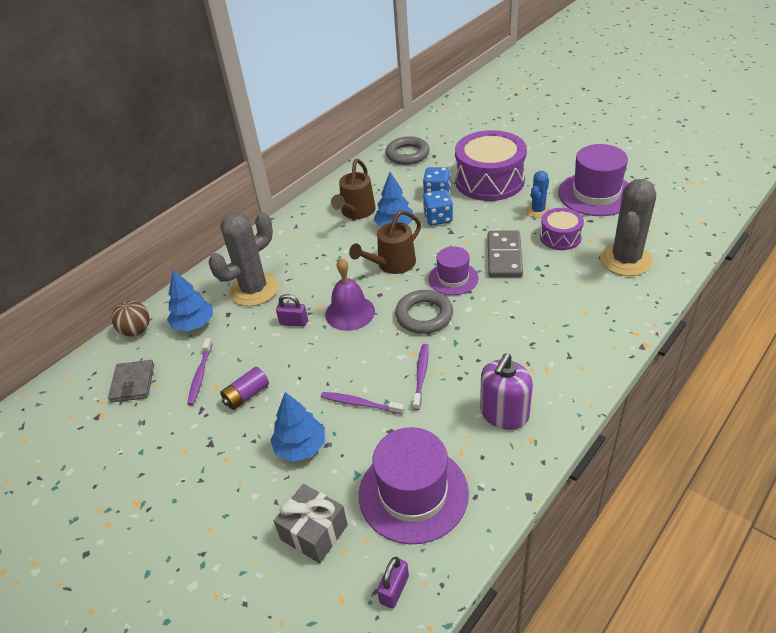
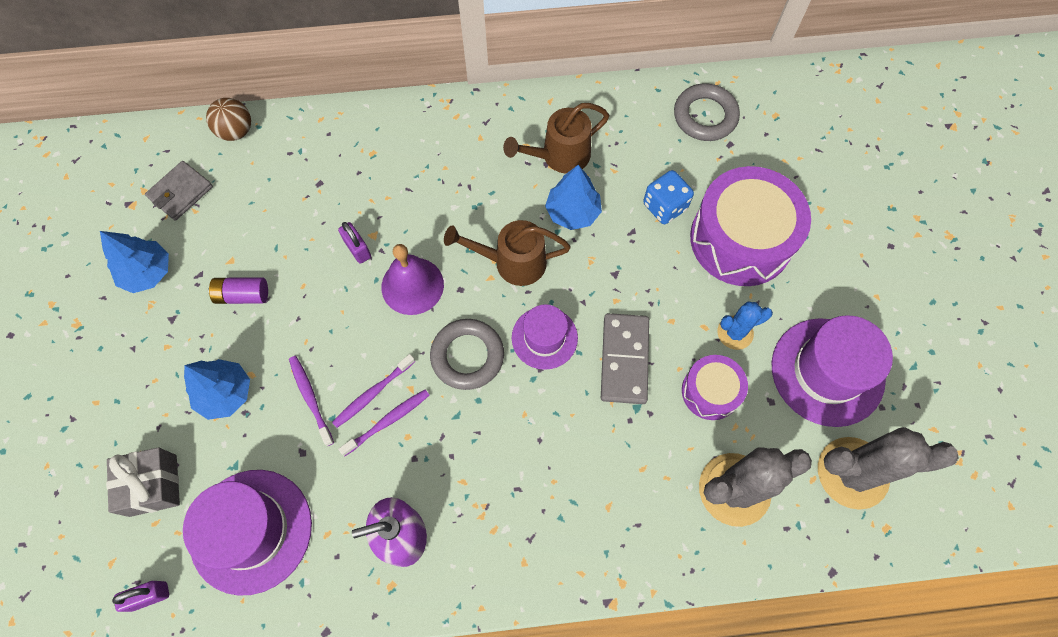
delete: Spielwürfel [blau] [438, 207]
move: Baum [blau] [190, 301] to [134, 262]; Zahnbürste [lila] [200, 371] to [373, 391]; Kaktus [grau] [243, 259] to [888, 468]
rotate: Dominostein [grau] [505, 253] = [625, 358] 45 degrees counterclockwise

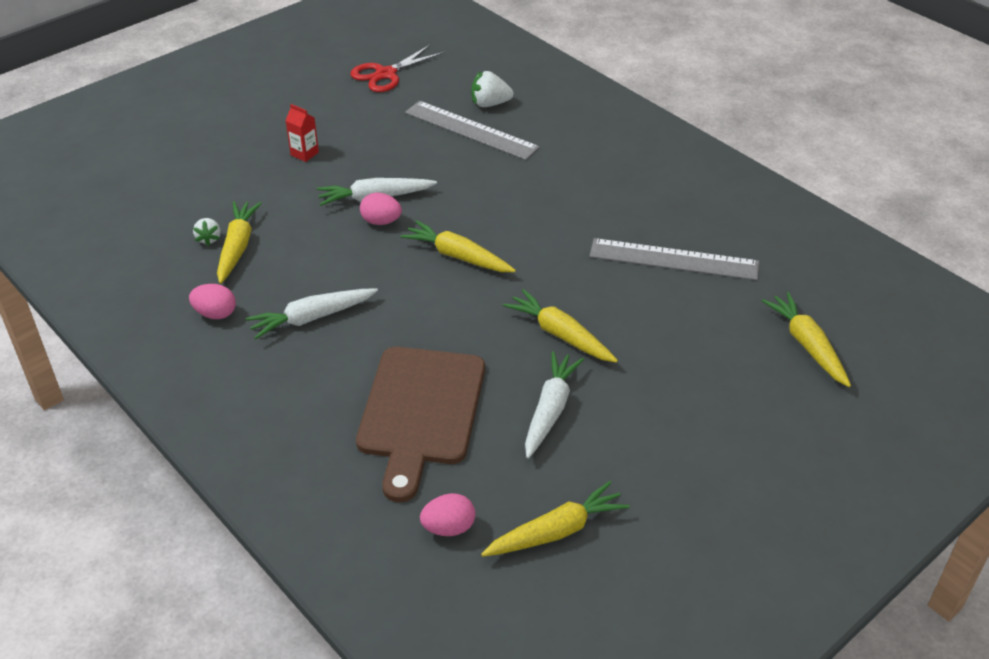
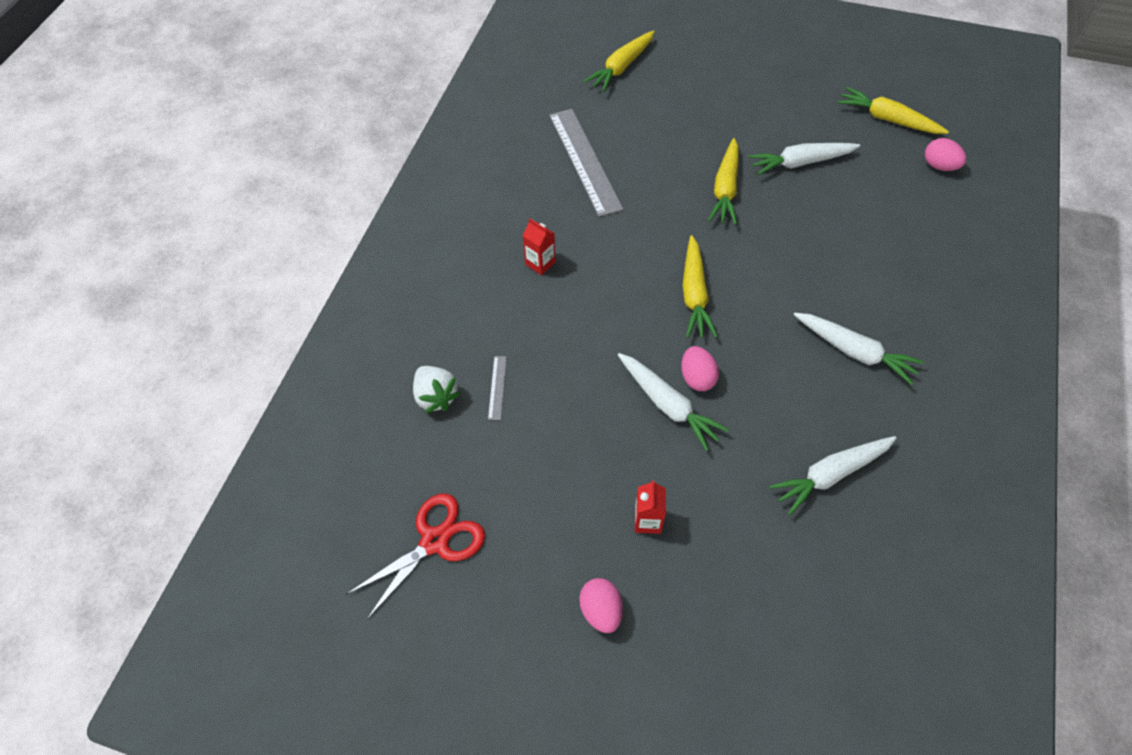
delete: Erdbeere [weiß] [206, 232]; Schneidebrett [braun] [420, 424]
insert: Getränkekarton [rot] [539, 246]
move: Ei [rosa] [212, 301] to [601, 605]
recolor: Karotte [gelb] [239, 242] to Karotte [weiß] [832, 475]
rotate: Schere [rot] [397, 68] = [415, 556] 60 degrees counterclockwise
resize: Lineal [grau] [472, 130] = [497, 388] x0.42

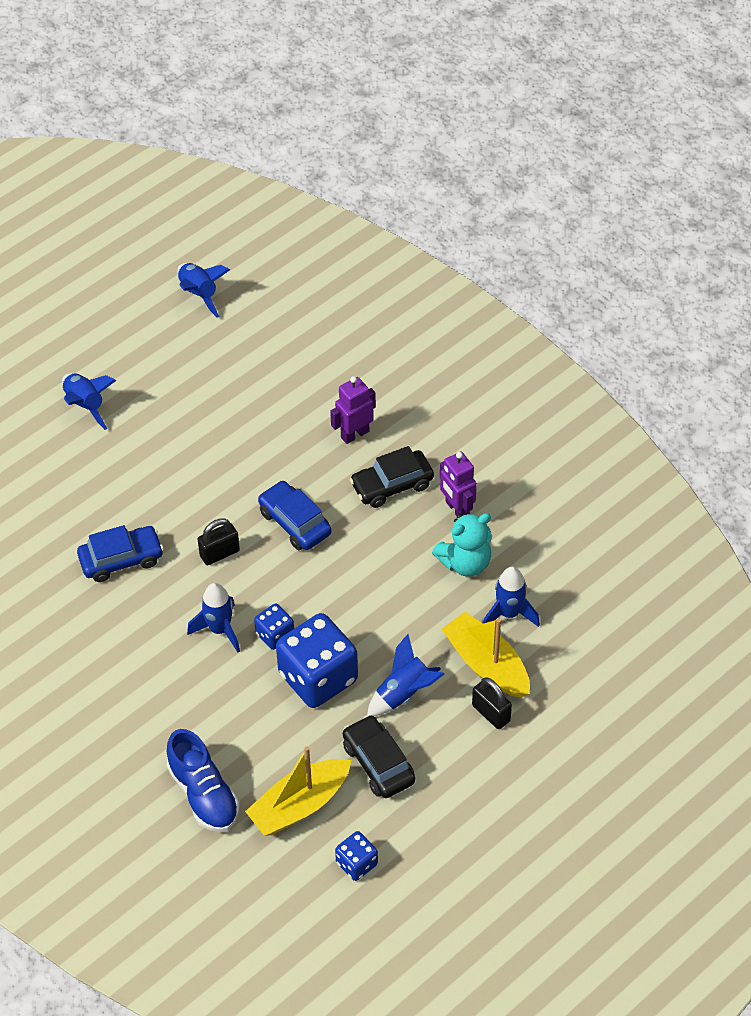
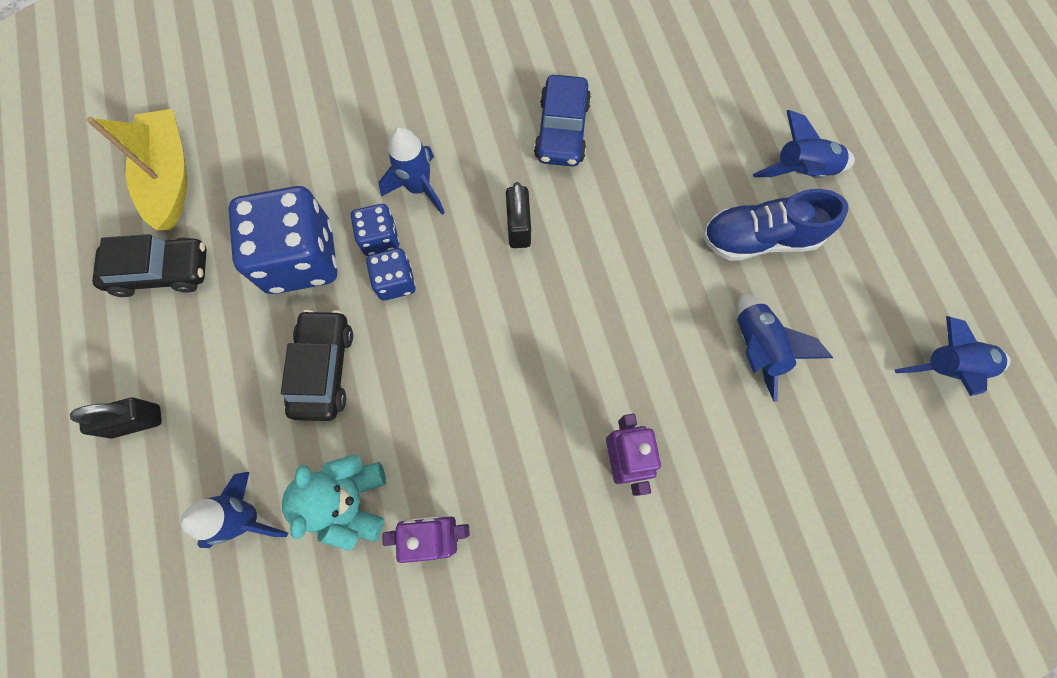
delete: Auto [blau] [295, 515]; Boot [gelb] [486, 655]
move: Schuh [blau] [203, 780] to [775, 225]; Spielwürfel [blau] [356, 856] to [391, 274]; Auto [schwarz] [392, 477] to [317, 365]; Rakete [blau] [405, 675] to [785, 347]

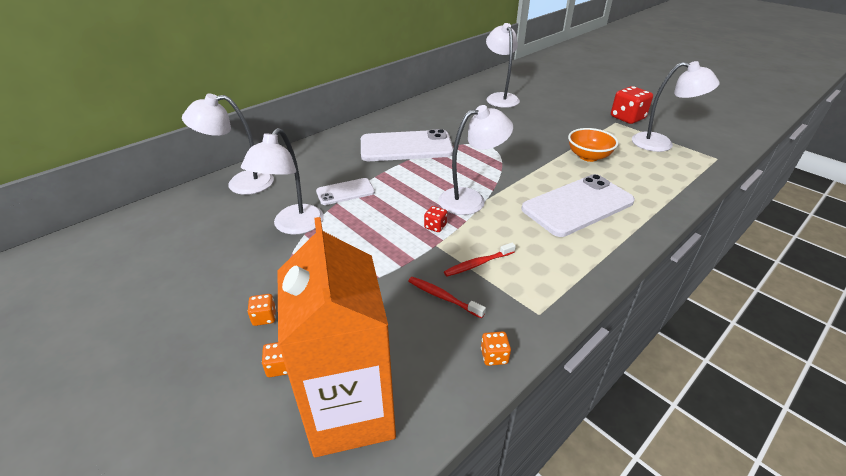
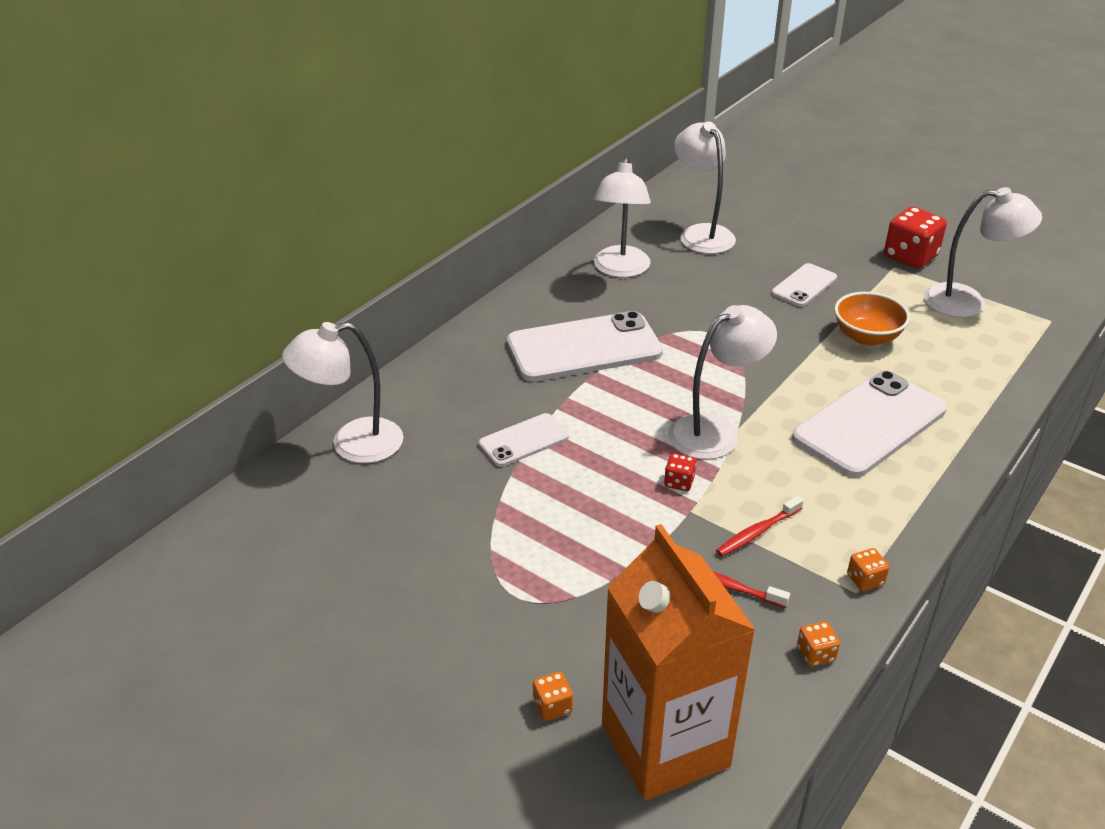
insert: Handy [weiß] [804, 285]
move: Lampe [weiß] [282, 181] to [622, 216]; Spielwürfel [orange] [261, 310] to [868, 569]

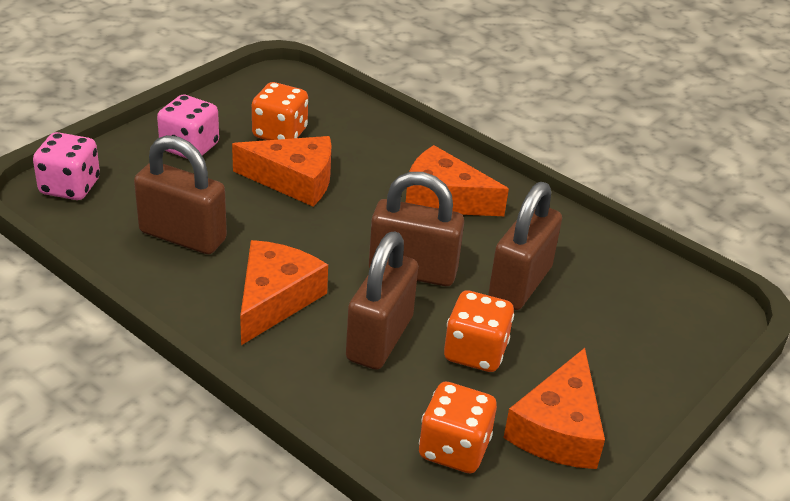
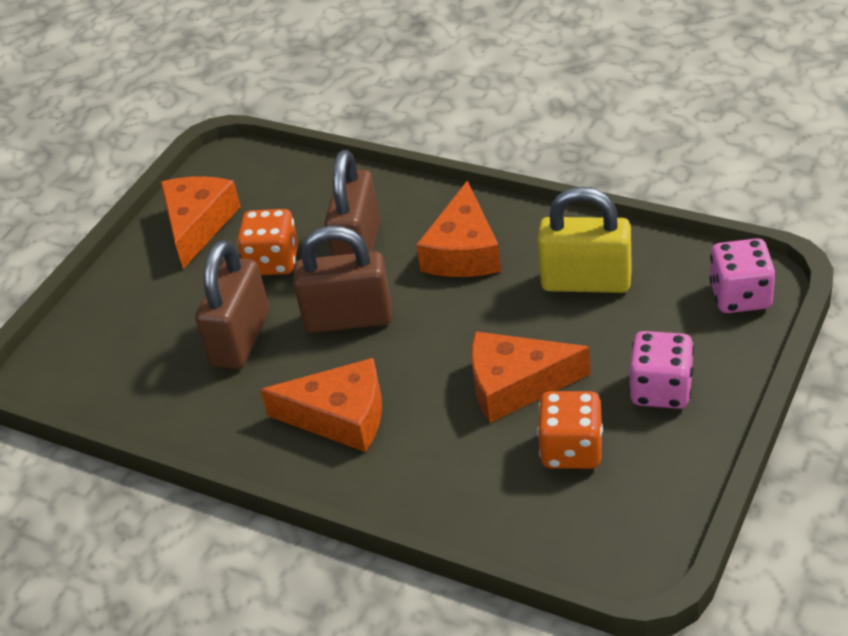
delete: Spielwürfel [orange] [458, 427]
recolor: Vorhängeschloss [braun] [180, 194] to Vorhängeschloss [gelb] [585, 239]

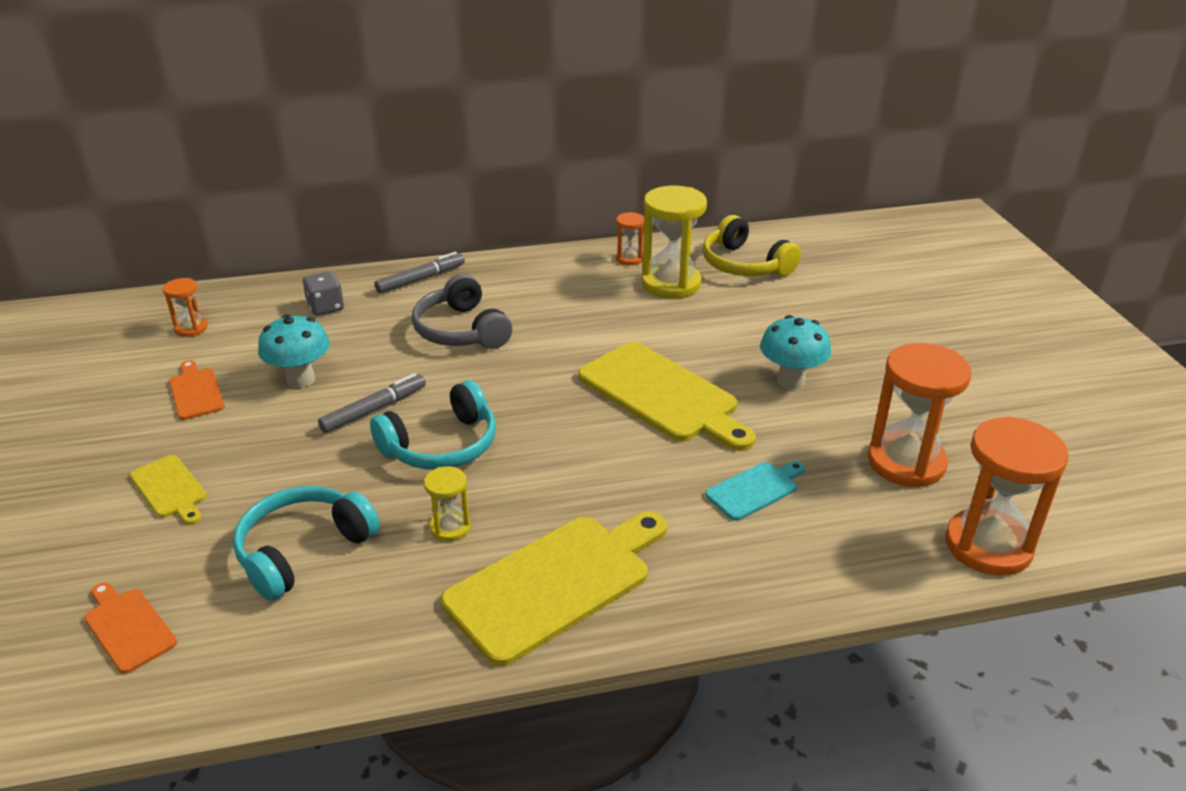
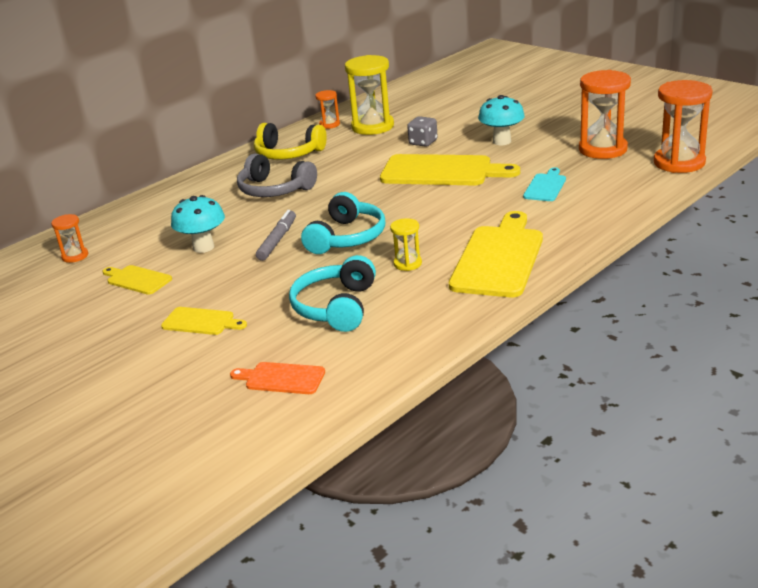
delete: Filzstift [grau] [419, 273]
move: Spielwürfel [grau] [323, 293] to [422, 131]; Kopfhörer [gelb] [752, 245] to [290, 141]
recolor: Schneidebrett [orange] [197, 390] to Schneidebrett [gelb] [137, 280]

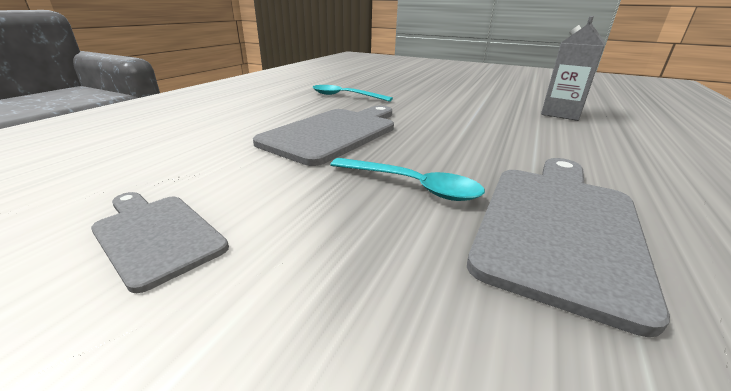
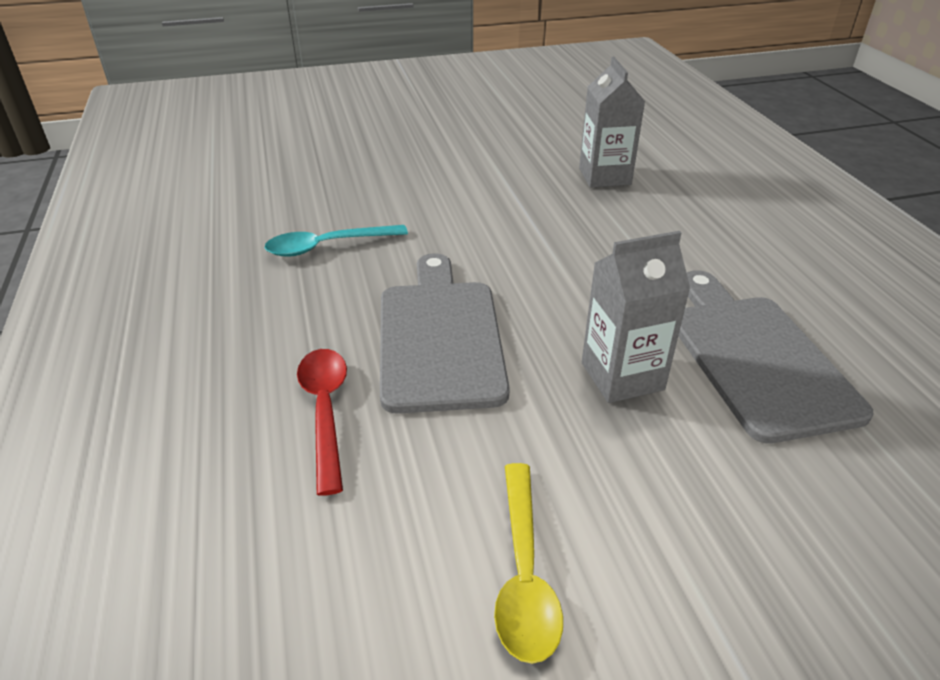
insert: Löffel [rot] [322, 422]
replace: Schneidebrett [grau] [160, 242] to Löffel [gelb] [528, 563]; Löffel [türkis] [407, 179] to Getränkekarton [grau] [636, 317]

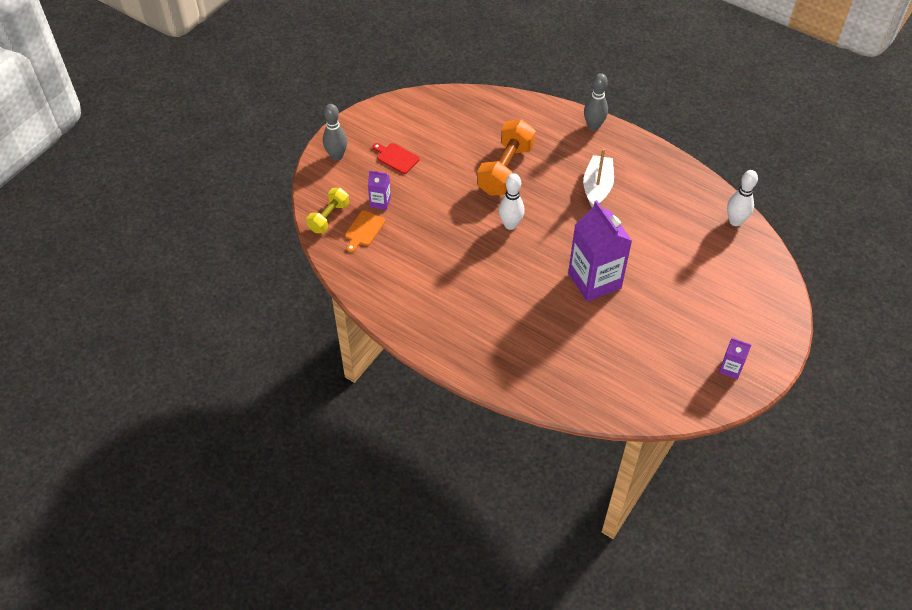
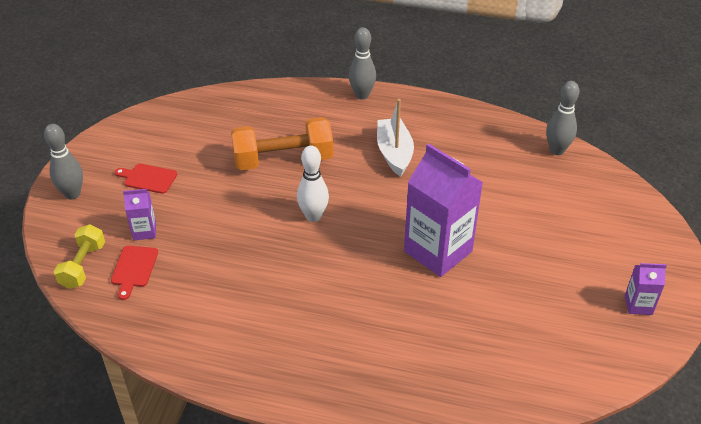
recolor: Schneidebrett [orange] [365, 231] to Schneidebrett [rot] [134, 273]; Bowlingkegel [weiß] [742, 198] to Bowlingkegel [grau] [562, 118]
rotate: Hantel [orange] [506, 157] = [282, 143] 75 degrees clockwise

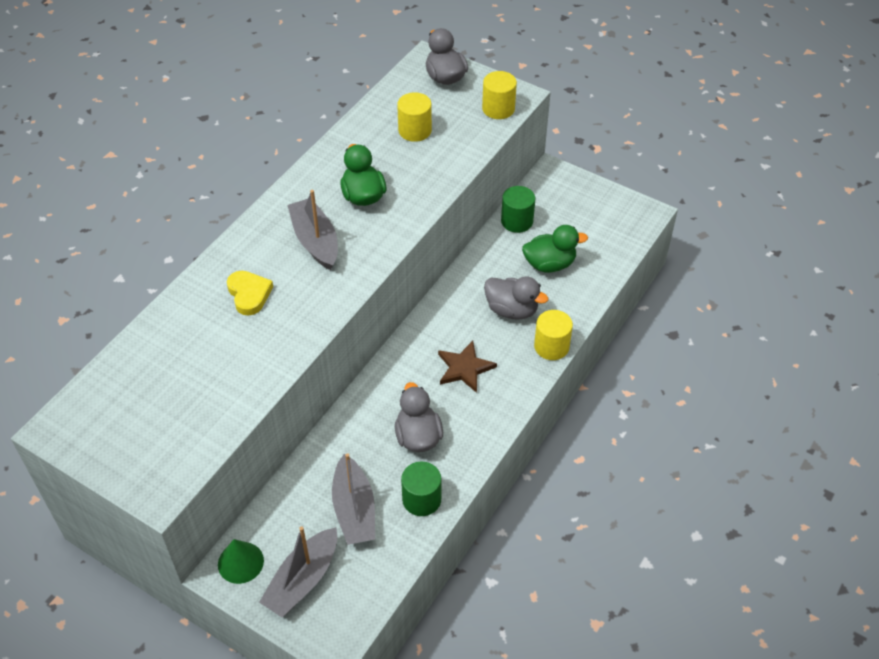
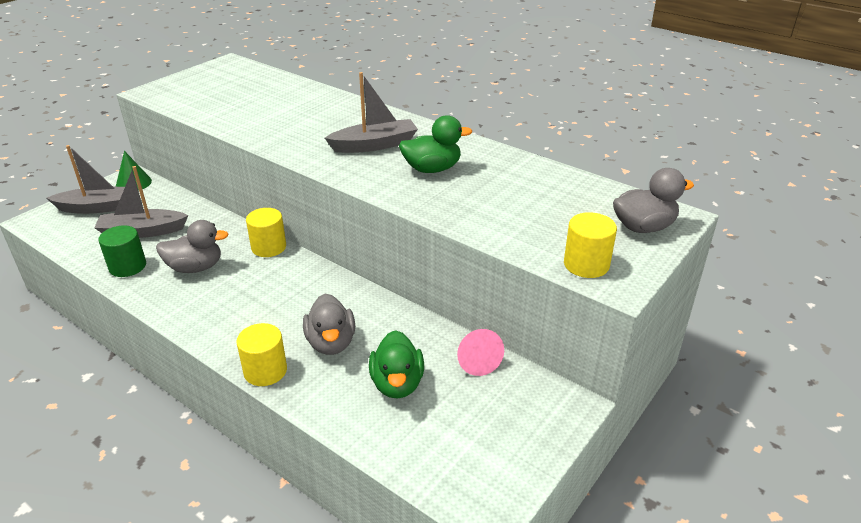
delete: Herz [gelb] [250, 293]; Stern [braun] [467, 367]
move: Vollzylinder [gelb] [414, 117] to [266, 232]
replace: Vollzylinder [grün] [518, 209] to Kegel [rosa] [480, 352]
rotate: Boot [grau] [298, 572] = [86, 179] 135 degrees clockwise; Ente [grau] [516, 298] = [329, 324] 45 degrees counterclockwise

